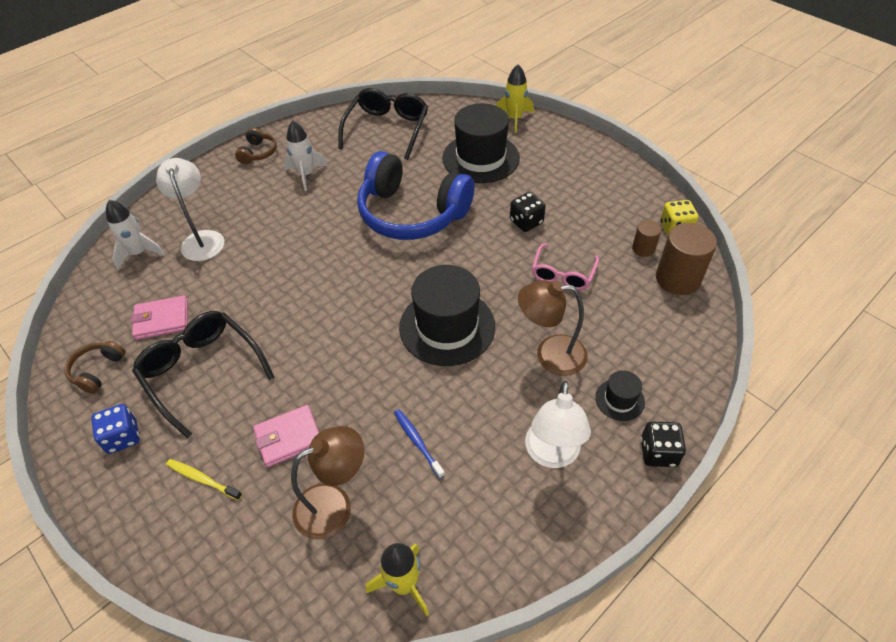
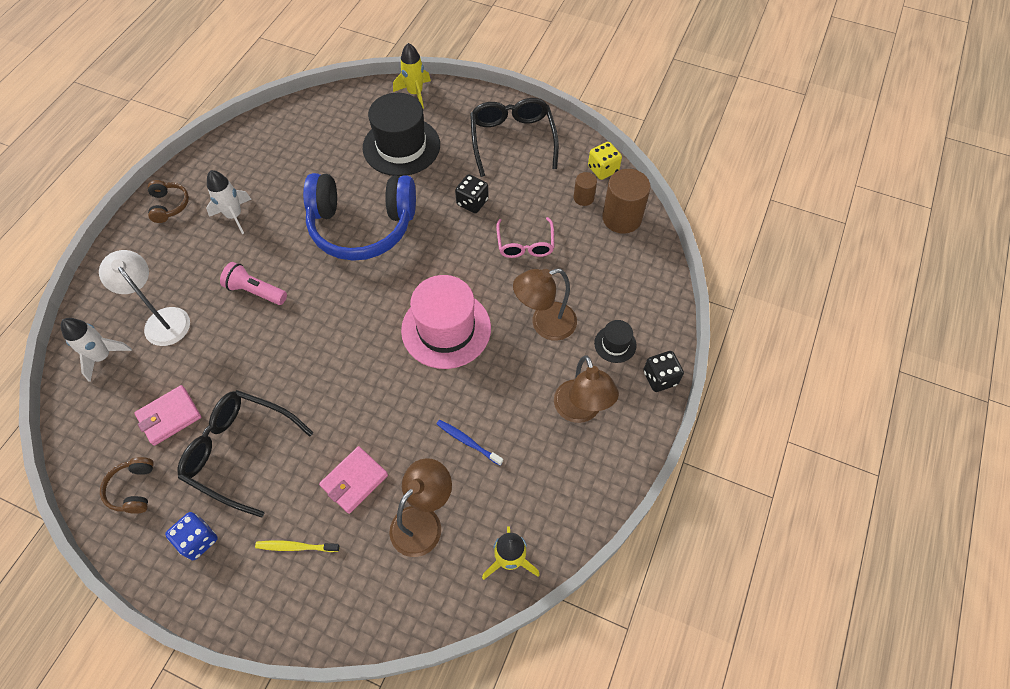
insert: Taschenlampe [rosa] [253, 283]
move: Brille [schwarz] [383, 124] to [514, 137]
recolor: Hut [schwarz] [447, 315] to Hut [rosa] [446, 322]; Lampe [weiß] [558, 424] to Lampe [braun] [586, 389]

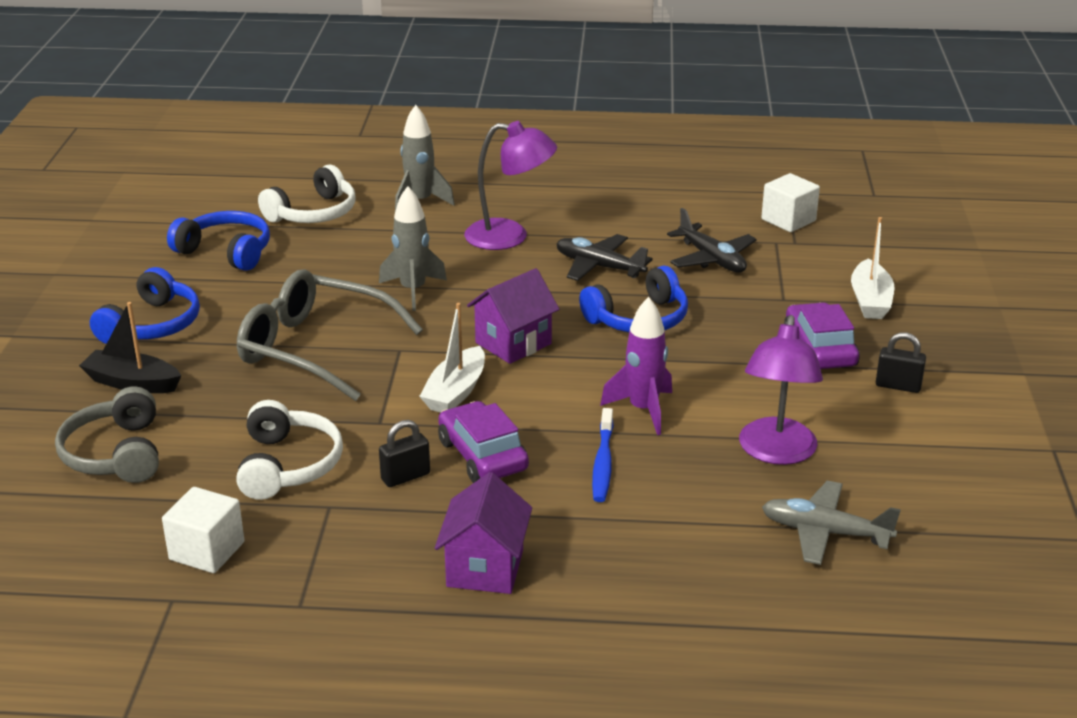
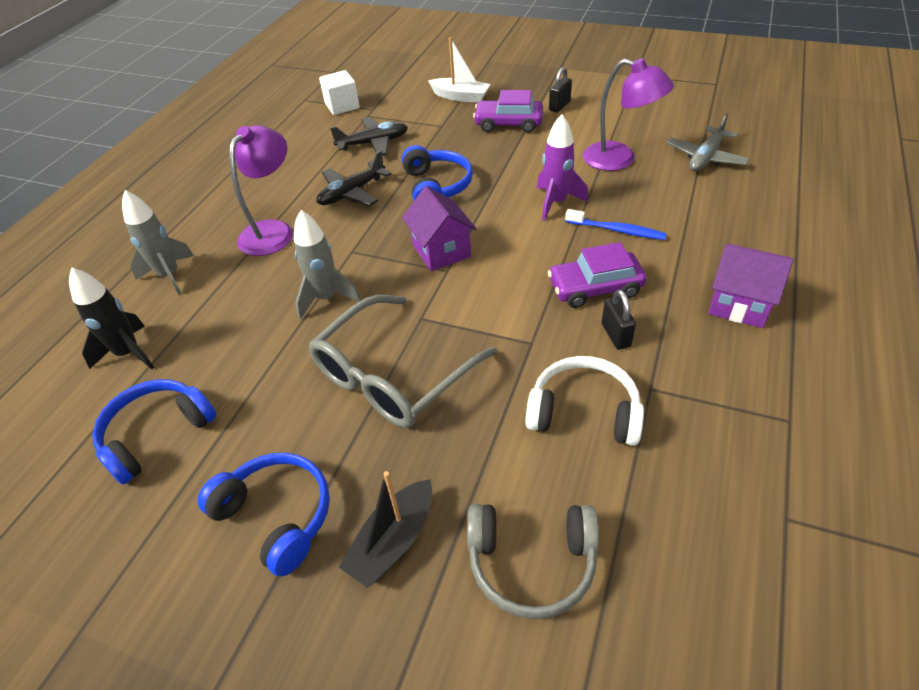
delete: Kubus [weiß] [203, 530]; Boot [weiß] [452, 357]
replace: Kopfhörer [weiß] [307, 194] to Rakete [schwarz] [111, 318]

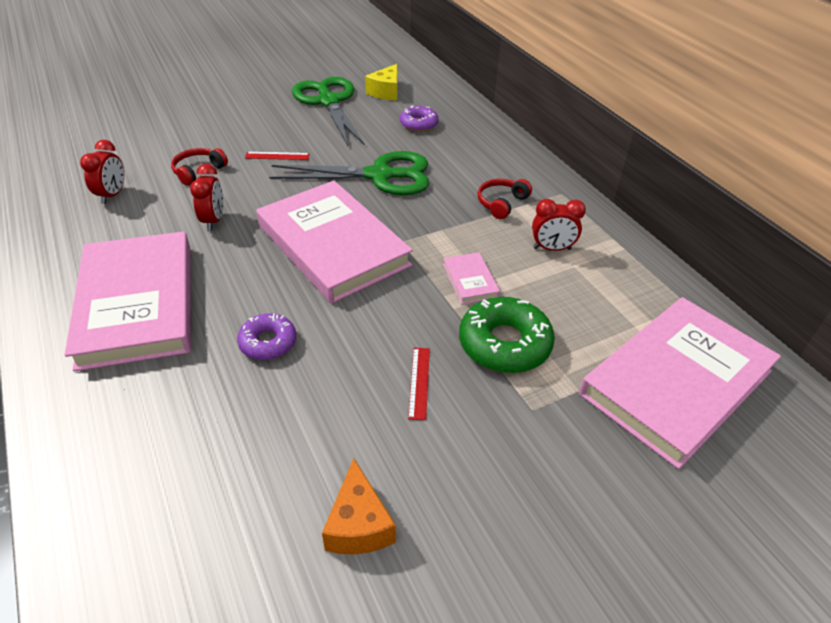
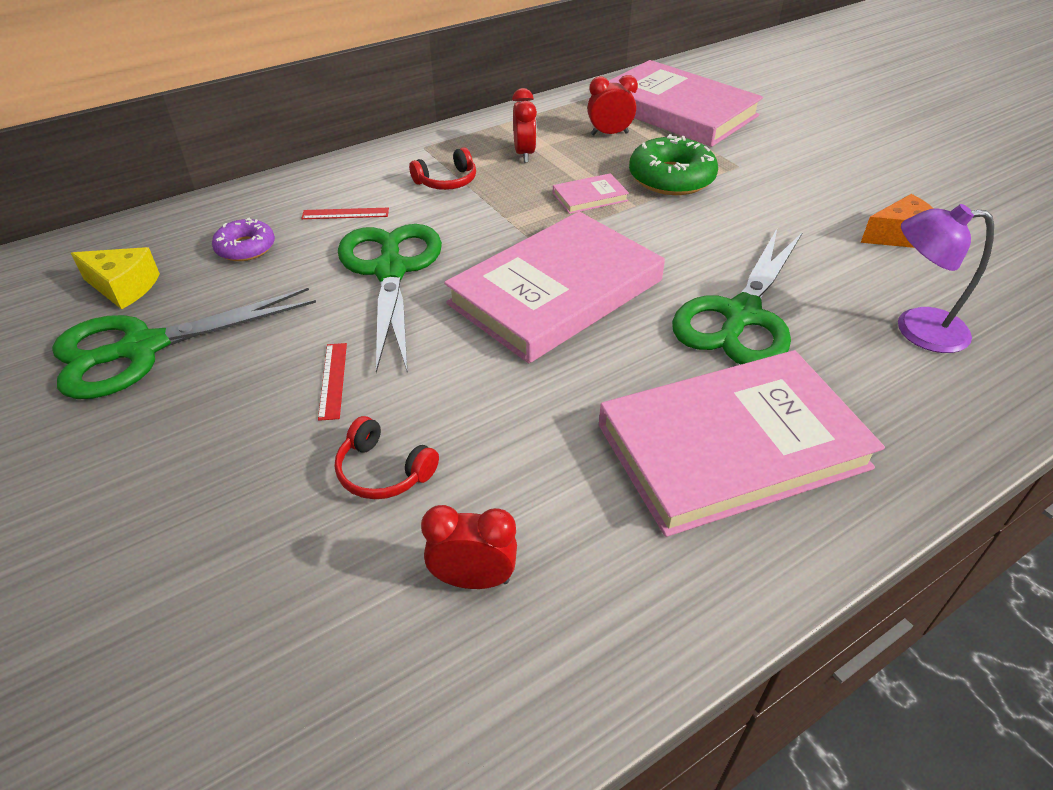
insert: Lampe [lila] [946, 278]
move: Wecker [rot] [206, 197] to [612, 105]; Lineal [rot] [419, 384] to [345, 213]
replace: Donut [lila] [266, 336] to Schere [grün] [737, 295]
rotate: Kopfhörer [rot] [505, 199] = [442, 168] 60 degrees counterclockwise

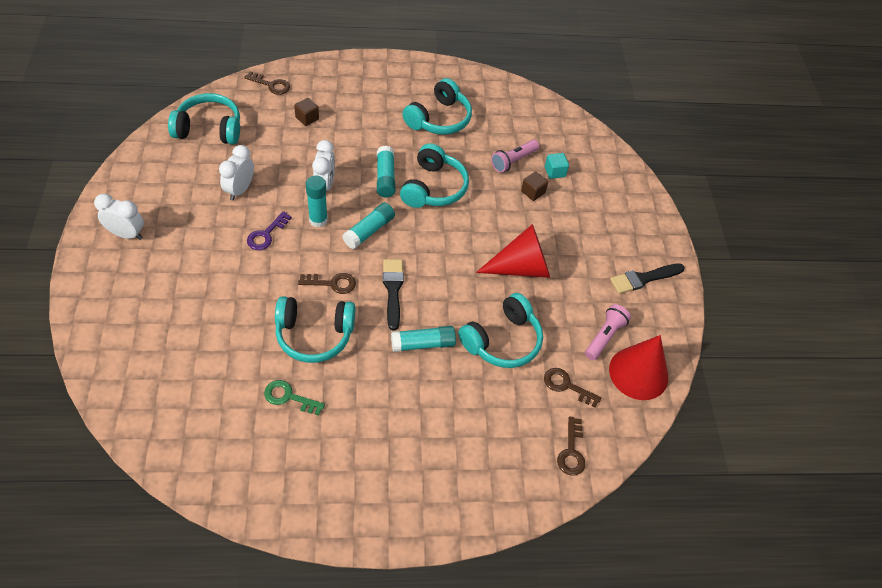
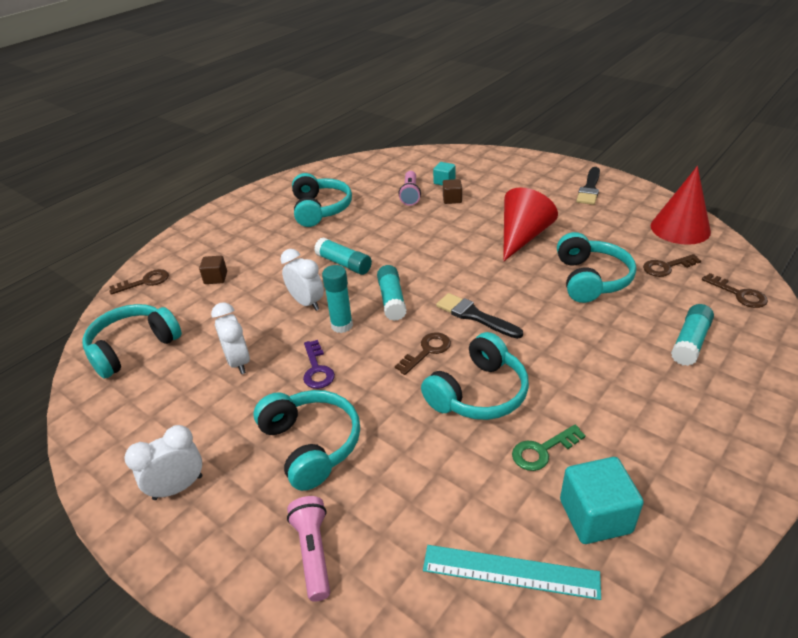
insert: Lineal [türkis] [512, 572]; Kubus [türkis] [602, 500]
move: Klebestift [türkis] [423, 339] to [692, 335]; Kopfhörer [türkis] [434, 175] to [307, 440]; Taschenlampe [rosa] [608, 332] to [308, 549]

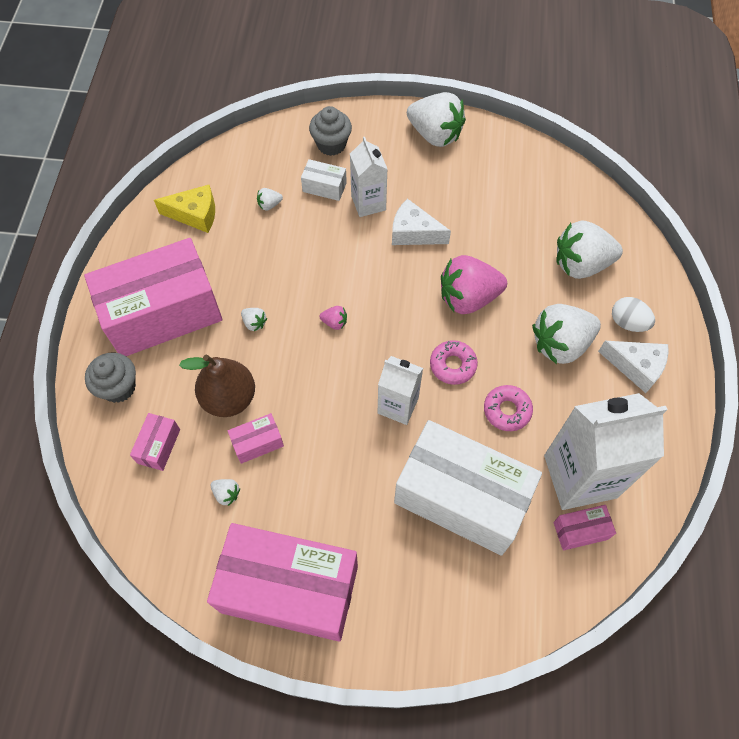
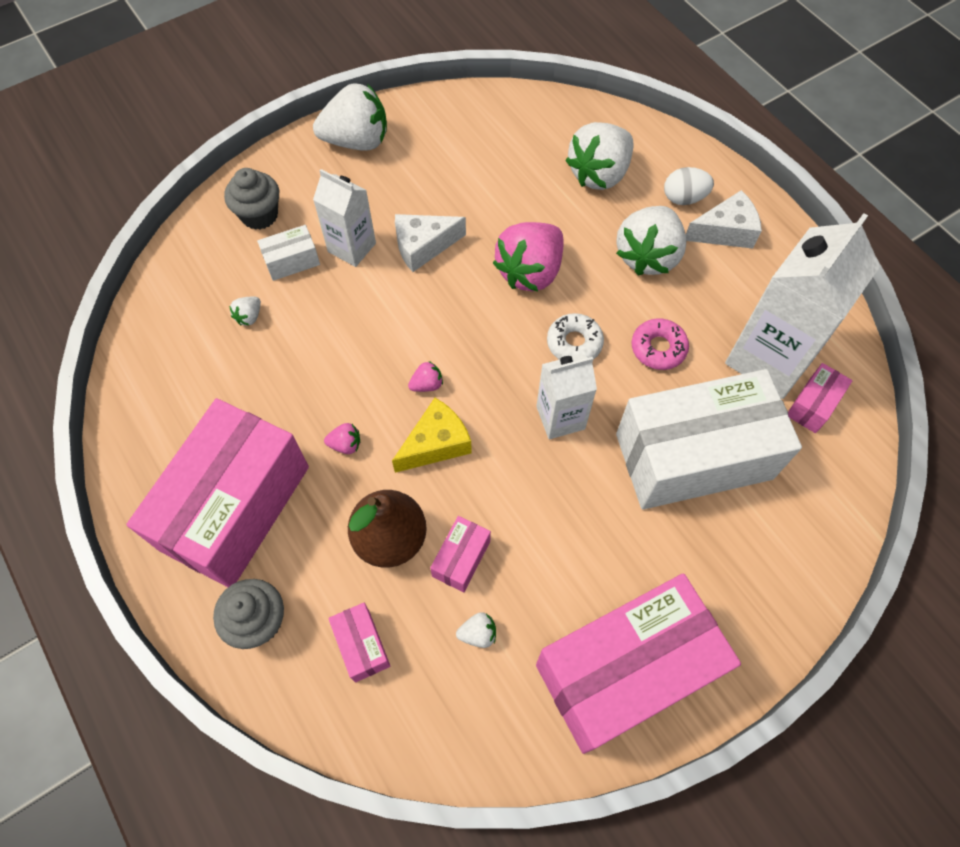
move: Käse [gelb] [184, 209] to [432, 435]
recolor: Erdbeere [weiß] [254, 319] to Erdbeere [rosa] [342, 438]; Donut [rosa] [454, 362] to Donut [weiß] [575, 336]

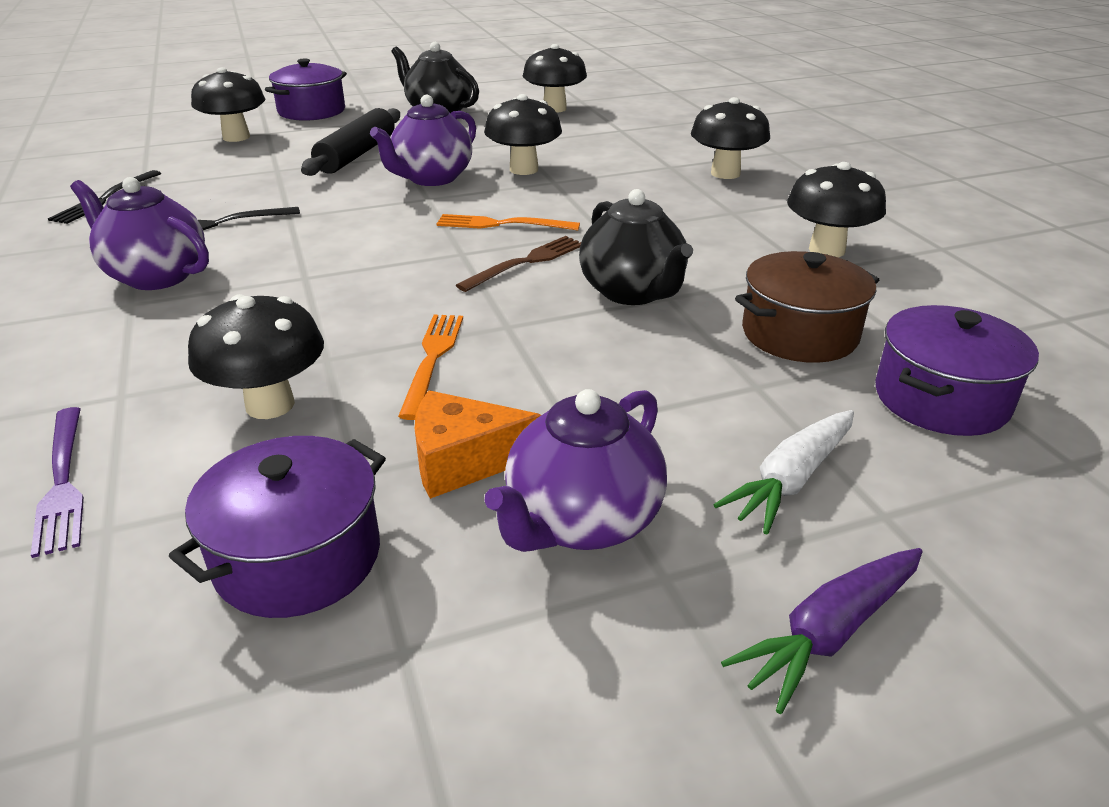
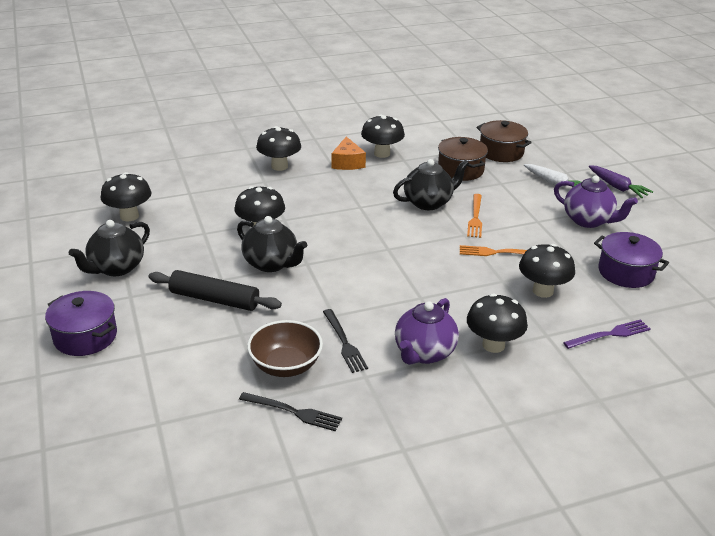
delete: Gabel [braun] [518, 264]
insert: Schüssel [braun] [285, 348]
move: Pilz [schwarz] [228, 104] to [497, 323]; Käse [orange] [478, 444] to [349, 153]; Gabel [orange] [508, 222] to [474, 216]
recolor: Teekanne [lila] [423, 140] to Teekanne [schwarz] [272, 244]; Kochtopf [lila] [957, 370] to Kochtopf [braun] [504, 141]

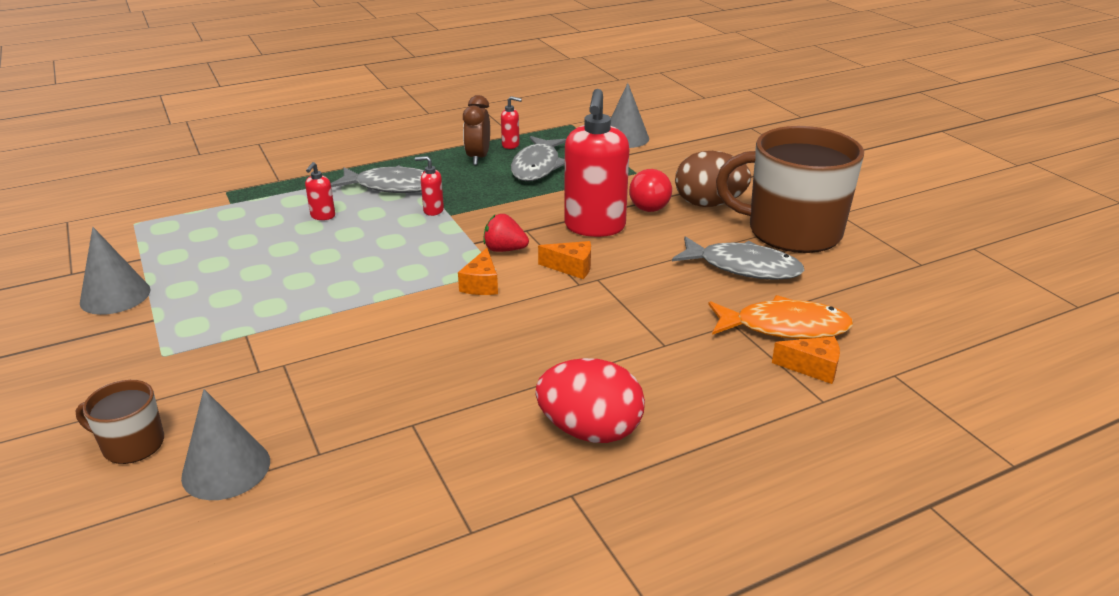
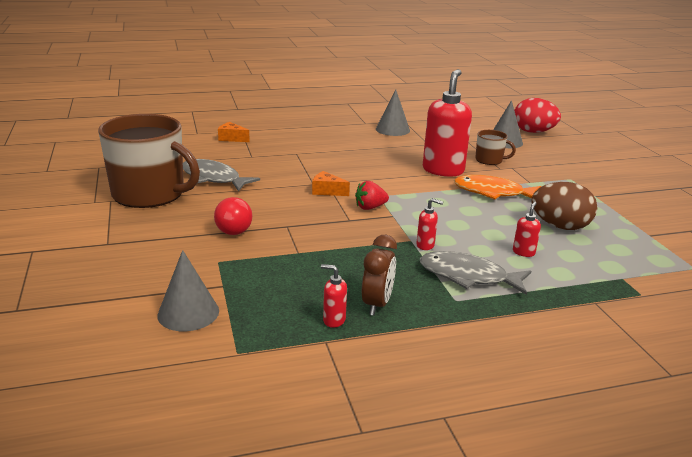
delete: Käse [orange] [478, 271]; Fisch [grau] [538, 158]
move: Tasse [braun] [119, 422] to [495, 147]; Kegel [grau] [115, 271] to [393, 113]; Ei [rot] [590, 400] to [537, 115]; Seifenspender [rot] [596, 163] to [447, 123]; Ei [braun] [713, 179] to [564, 206]; Fisch [orange] [780, 317] to [497, 187]
rotate: Erdbeere [rot] [506, 233] = [372, 195] 135 degrees clockwise; Glühbirne [rot] [650, 190] = [233, 216] 150 degrees clockwise

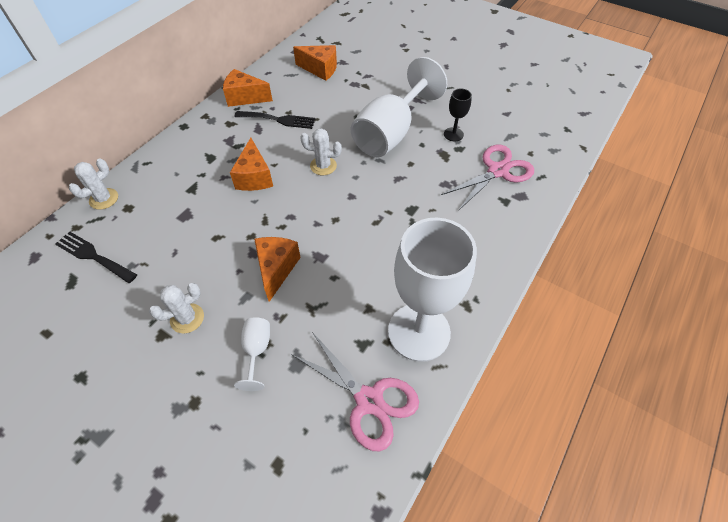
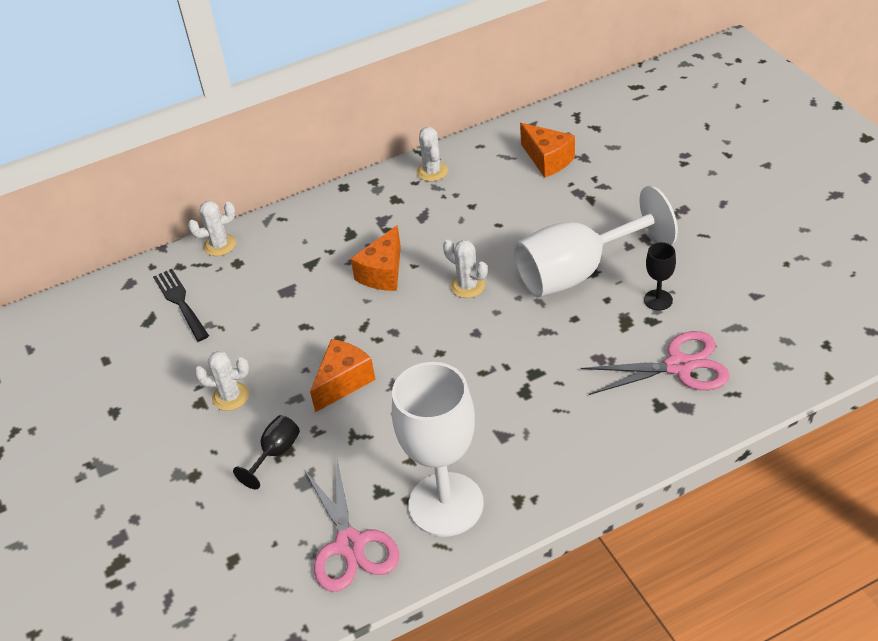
delete: Gabel [schwarz] [274, 120]
replace: Käse [orange] [248, 88] to Kaktus [weiß] [432, 154]
recolor: Kelch [weiß] [252, 354] to Kelch [schwarz] [266, 452]

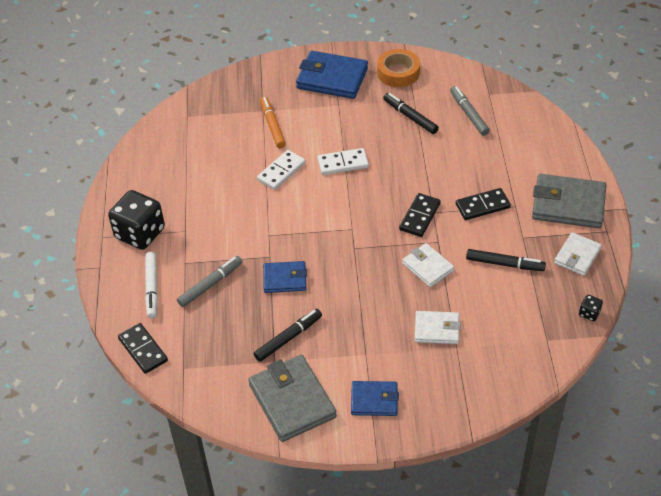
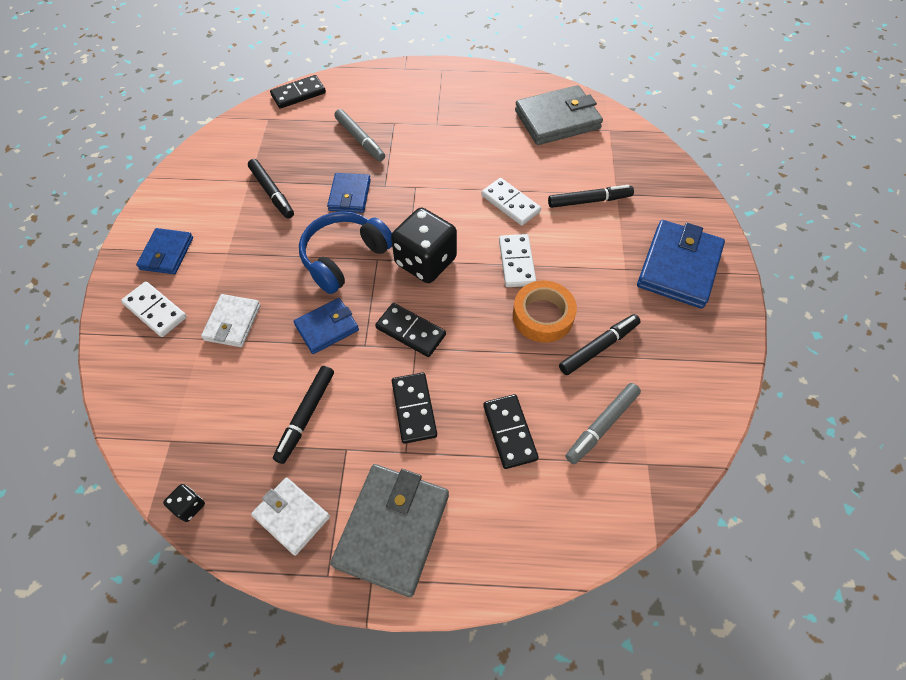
delete: Filzstift [weiß] [151, 285]
insert: Dominostein [weiß] [154, 309]; Kopfhörer [blau] [345, 252]; Dominostein [schwarz] [511, 431]
move: Spielwürfel [schwarz] [136, 220] to [424, 245]; Geldbörse [grau] [292, 398] to [559, 115]; Klebeband [orange] [398, 68] to [545, 312]
recolor: Filzstift [orange] [273, 122] to Filzstift [schwarz] [591, 196]; Geldbörse [weiß] [428, 265] to Geldbörse [blau] [326, 326]
rotate: Filzstift [grau] [470, 111] = [603, 423] 150 degrees clockwise

